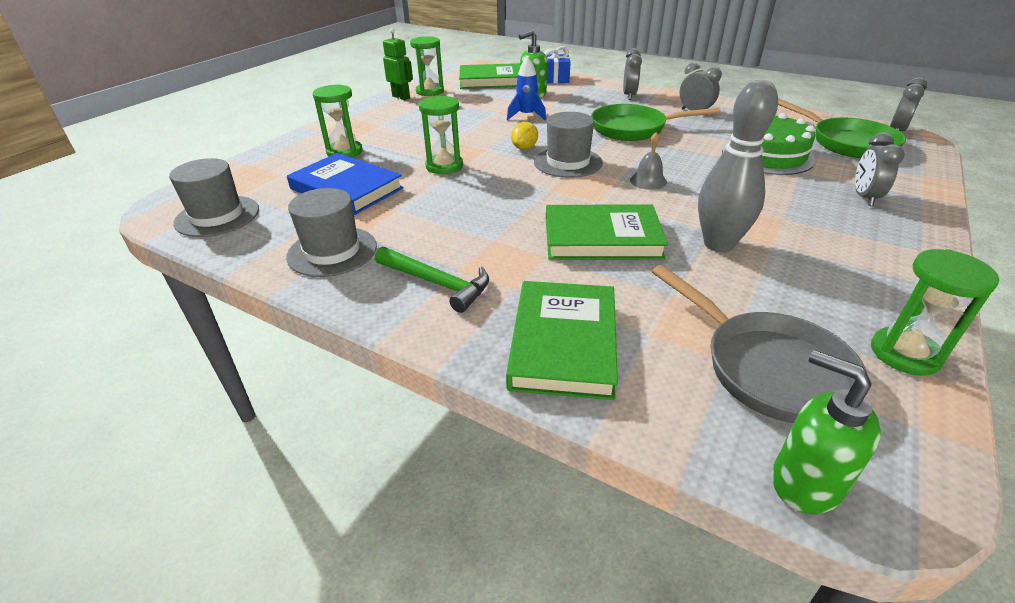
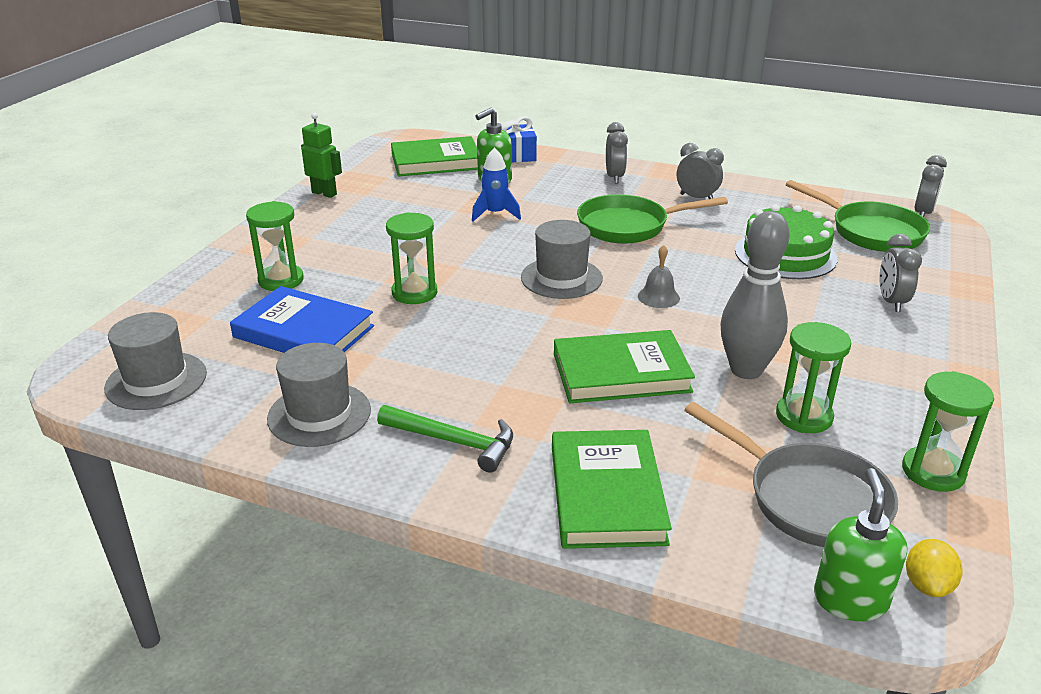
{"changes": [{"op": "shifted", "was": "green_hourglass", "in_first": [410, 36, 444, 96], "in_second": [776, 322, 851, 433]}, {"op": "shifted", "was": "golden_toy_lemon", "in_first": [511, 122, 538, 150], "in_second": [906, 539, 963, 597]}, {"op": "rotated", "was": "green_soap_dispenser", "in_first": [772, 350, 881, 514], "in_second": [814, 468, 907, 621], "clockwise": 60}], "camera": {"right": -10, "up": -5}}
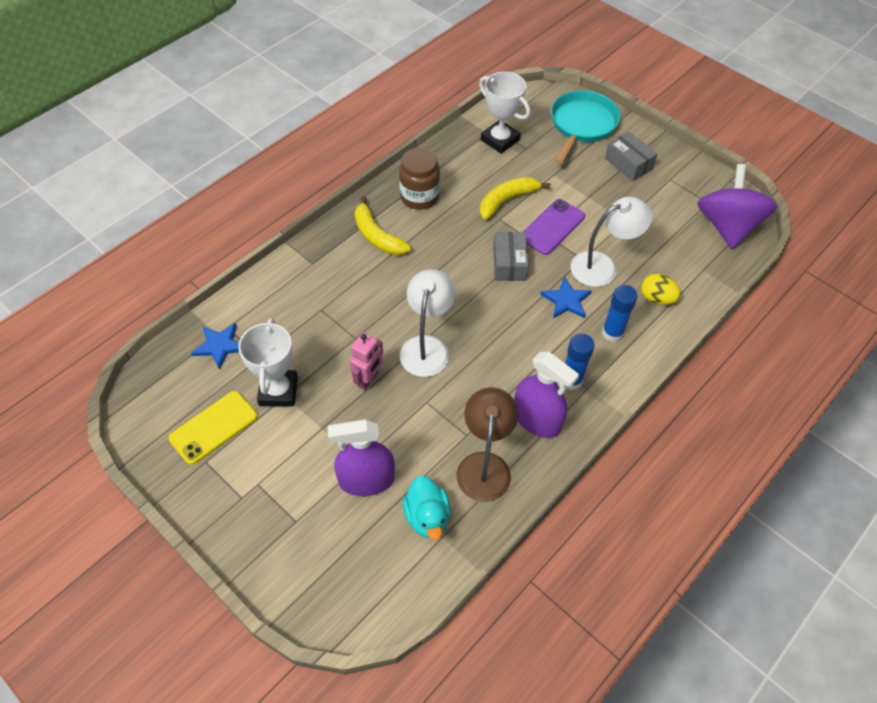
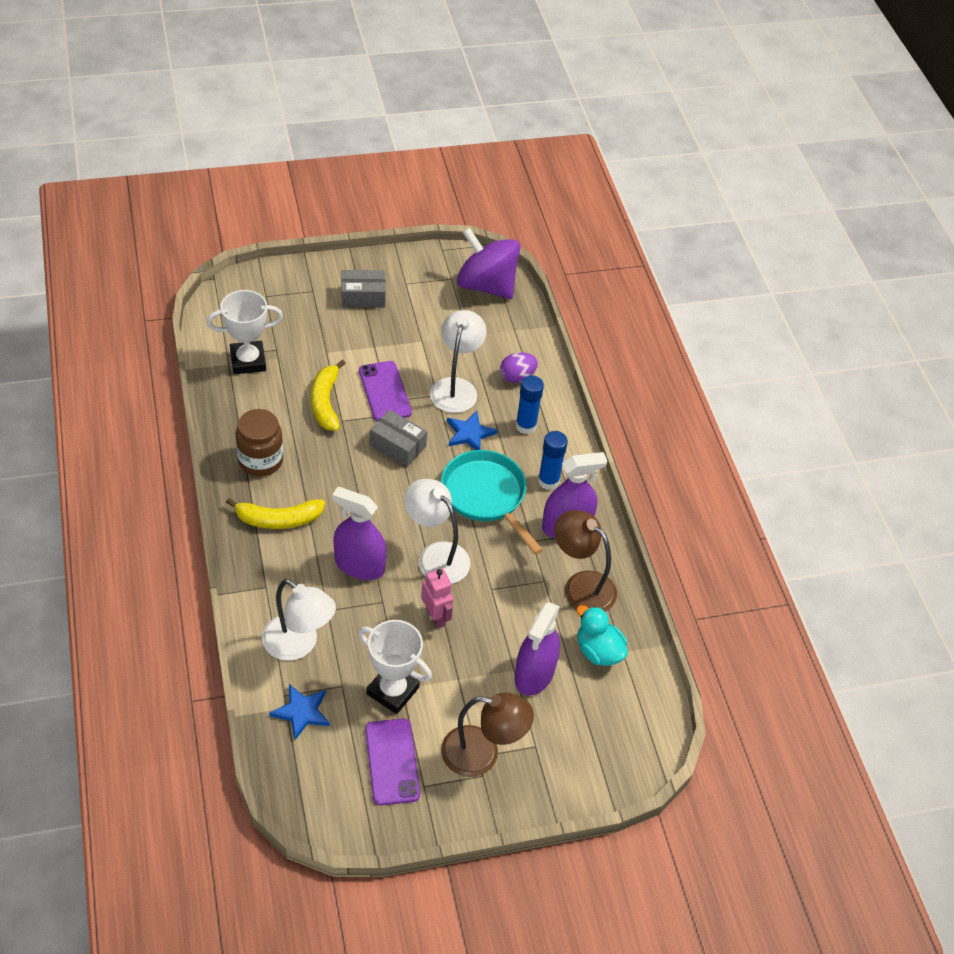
{"changes": [{"op": "new", "now": "white_desk_lamp", "in_second": [262, 579, 336, 661]}, {"op": "new", "now": "purple_sprayer", "in_second": [332, 487, 387, 580]}, {"op": "new", "now": "dark_brown_desk_lamp", "in_second": [441, 693, 534, 777]}, {"op": "shifted", "was": "turquoise_frying_pan", "in_first": [551, 90, 620, 164], "in_second": [441, 450, 543, 555]}, {"op": "repainted", "was": "golden_phone", "now": "purple_phone", "in_first": [168, 391, 258, 465], "in_second": [365, 719, 420, 805]}, {"op": "repainted", "was": "golden_egg_shape", "now": "purple_egg_shape", "in_first": [641, 274, 681, 305], "in_second": [500, 352, 538, 383]}, {"op": "rotated", "was": "turquoise_duck", "in_first": [402, 476, 450, 540], "in_second": [576, 605, 628, 666], "clockwise": -150}], "camera": {"right": -60, "up": -5}}
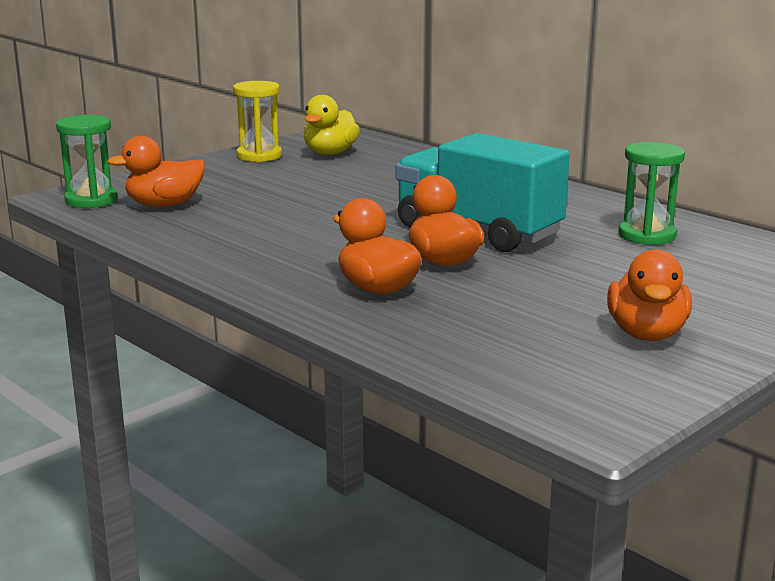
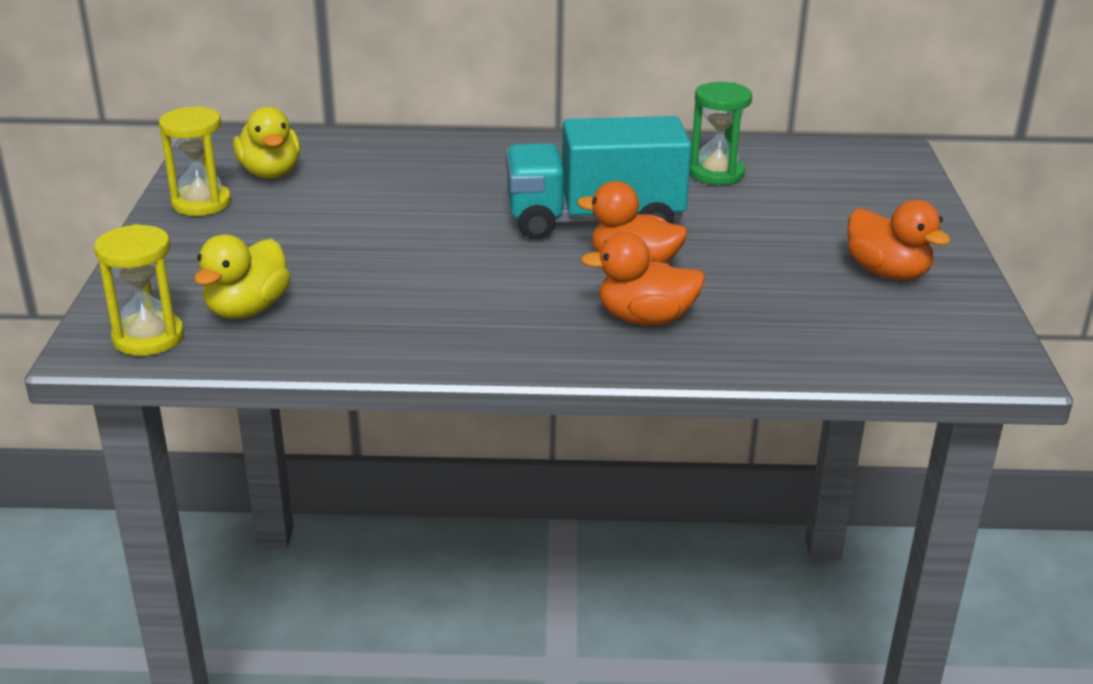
{"changes": [{"op": "repainted", "was": "green_hourglass", "now": "golden_hourglass", "in_first": [56, 115, 118, 208], "in_second": [94, 224, 184, 356]}, {"op": "repainted", "was": "orange-coloured_duck", "now": "golden_duck", "in_first": [107, 136, 205, 207], "in_second": [194, 234, 291, 319]}], "camera": {"right": -45, "up": 10}}
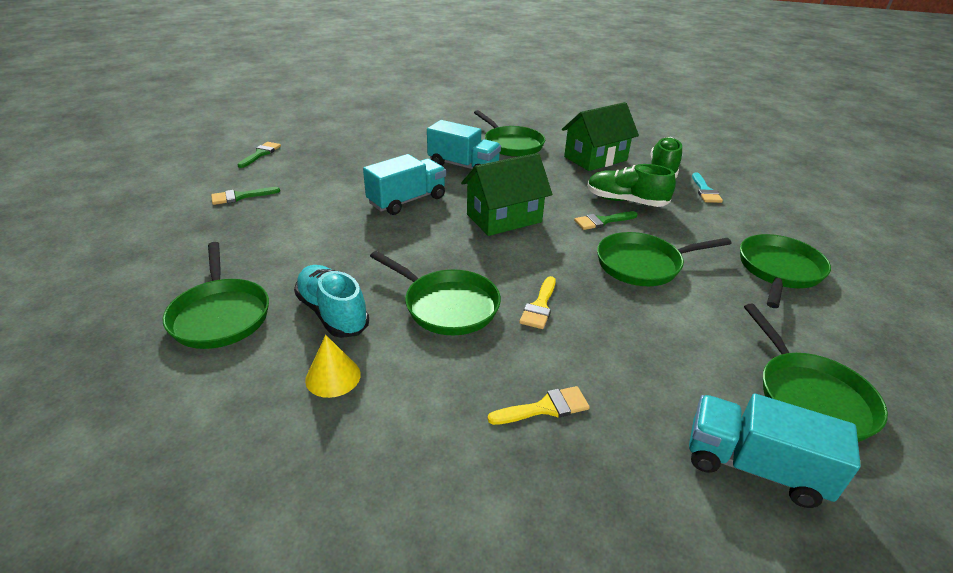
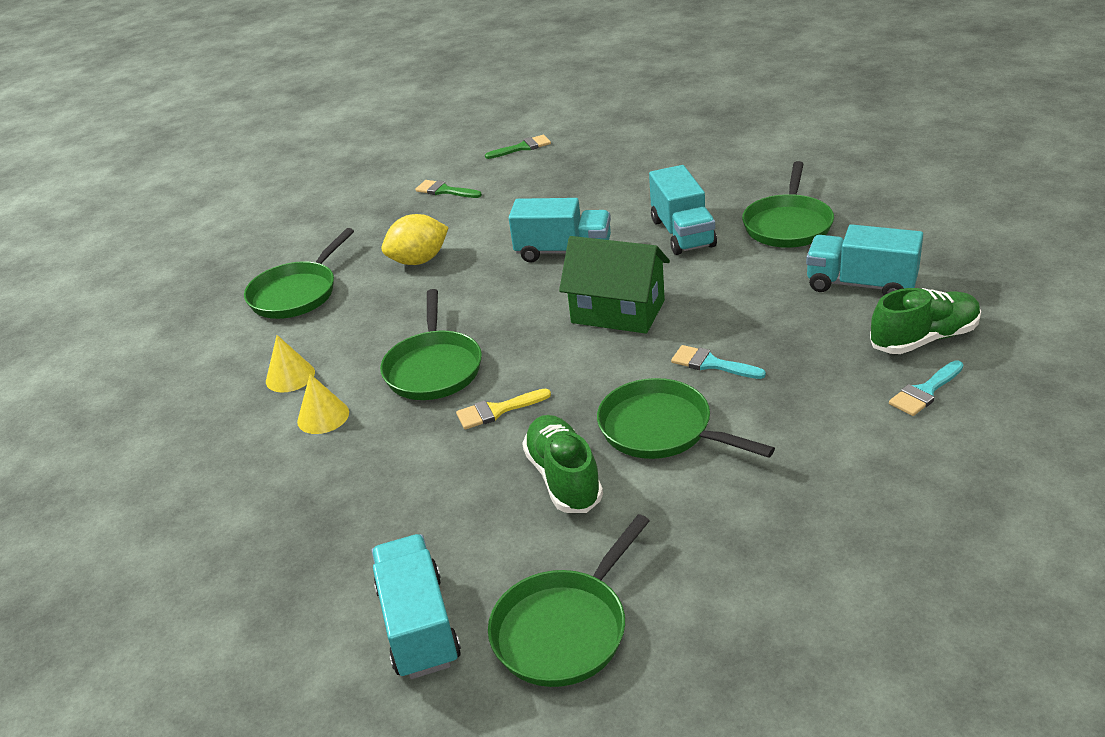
{"changes": [{"op": "gone", "was": "turquoise_shoe", "in_first": [294, 265, 369, 338]}, {"op": "gone", "was": "golden_brush", "in_first": [488, 386, 590, 425]}, {"op": "gone", "was": "green_frying_pan", "in_first": [740, 234, 831, 308]}, {"op": "new", "now": "golden_cone_shape", "in_second": [297, 374, 349, 434]}, {"op": "new", "now": "golden_toy_lemon", "in_second": [382, 214, 449, 265]}, {"op": "shifted", "was": "green_shoe", "in_first": [587, 164, 676, 207], "in_second": [522, 415, 603, 513]}, {"op": "swapped", "was": "green_toy_house", "now": "turquoise_toy_truck", "in_first": [562, 102, 639, 171], "in_second": [806, 224, 923, 295]}, {"op": "repainted", "was": "green_brush", "now": "turquoise_brush", "in_first": [574, 211, 637, 230], "in_second": [671, 345, 766, 379]}], "camera": {"right": 55, "up": 0}}
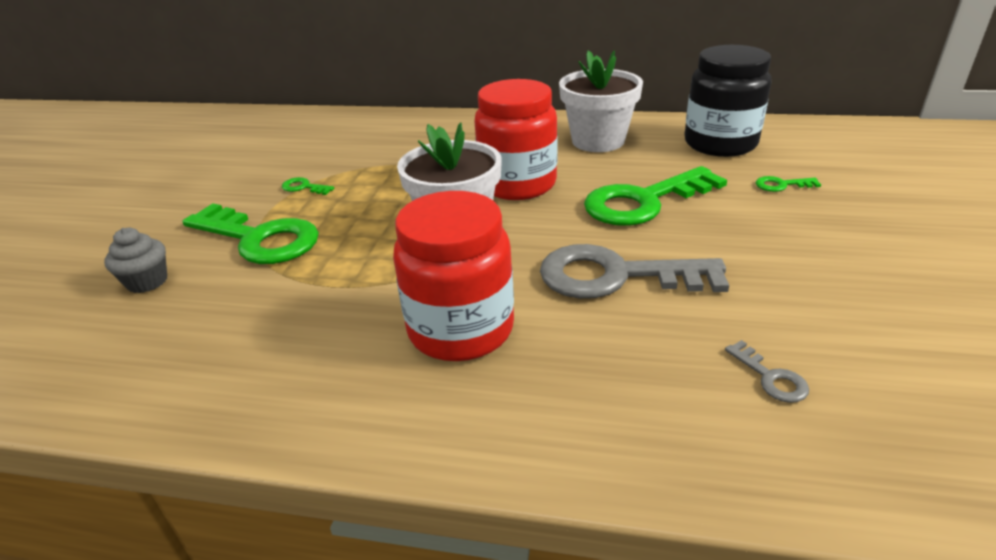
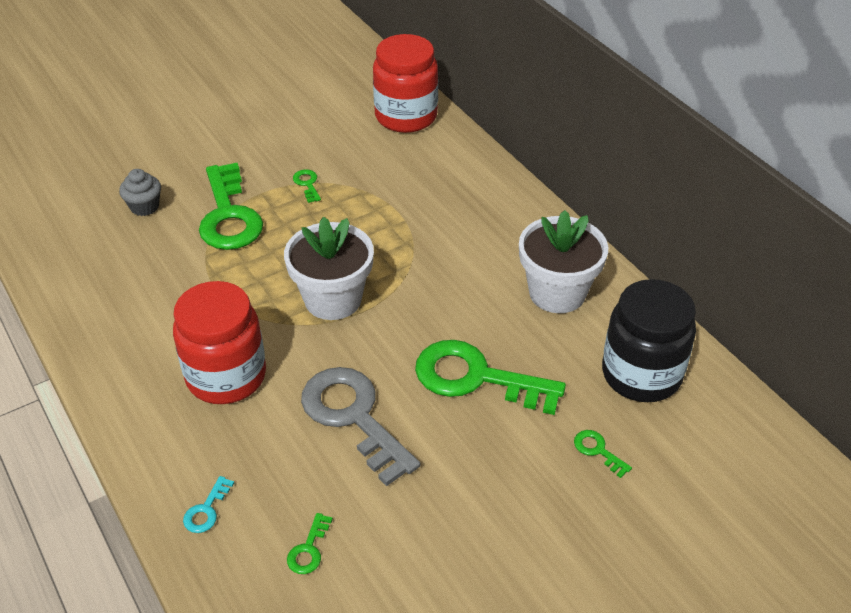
{"changes": [{"op": "new", "now": "turquoise_key", "in_second": [183, 476, 234, 533]}, {"op": "shifted", "was": "crimson_preserve_jar", "in_first": [474, 79, 557, 200], "in_second": [373, 34, 438, 133]}, {"op": "repainted", "was": "grey_key", "now": "green_key", "in_first": [725, 340, 809, 403], "in_second": [287, 513, 333, 574]}], "camera": {"right": 45, "up": 10}}
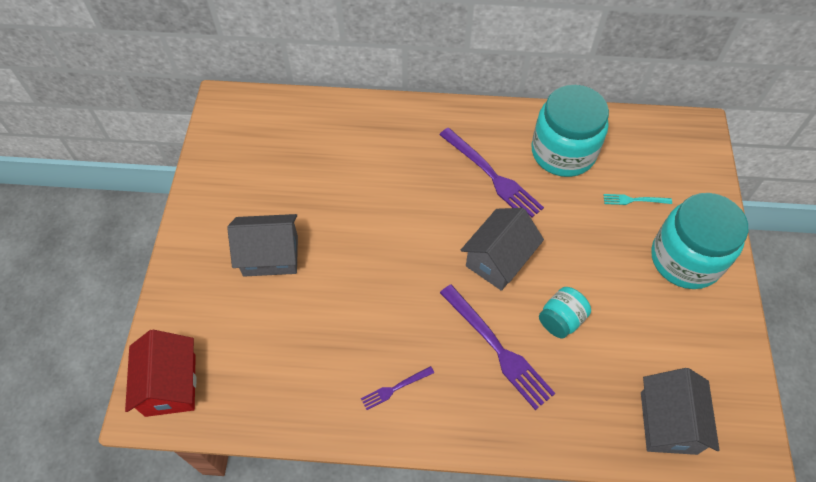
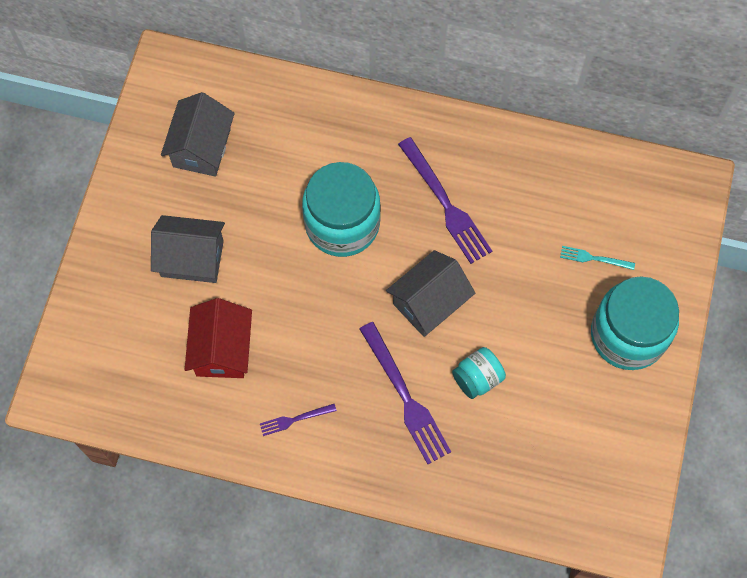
{"changes": [{"op": "shifted", "was": "crimson_toy_house", "in_first": [125, 330, 196, 417], "in_second": [185, 298, 252, 378]}, {"op": "shifted", "was": "turquoise_preserve_jar", "in_first": [531, 85, 609, 177], "in_second": [302, 162, 381, 257]}, {"op": "shifted", "was": "grey_toy_house", "in_first": [641, 368, 720, 455], "in_second": [161, 92, 235, 177]}], "camera": {"right": 10, "up": 10}}
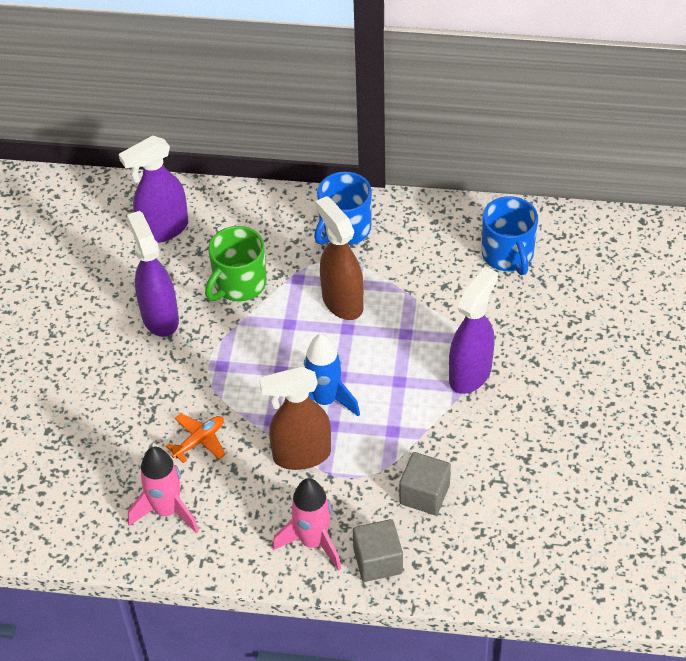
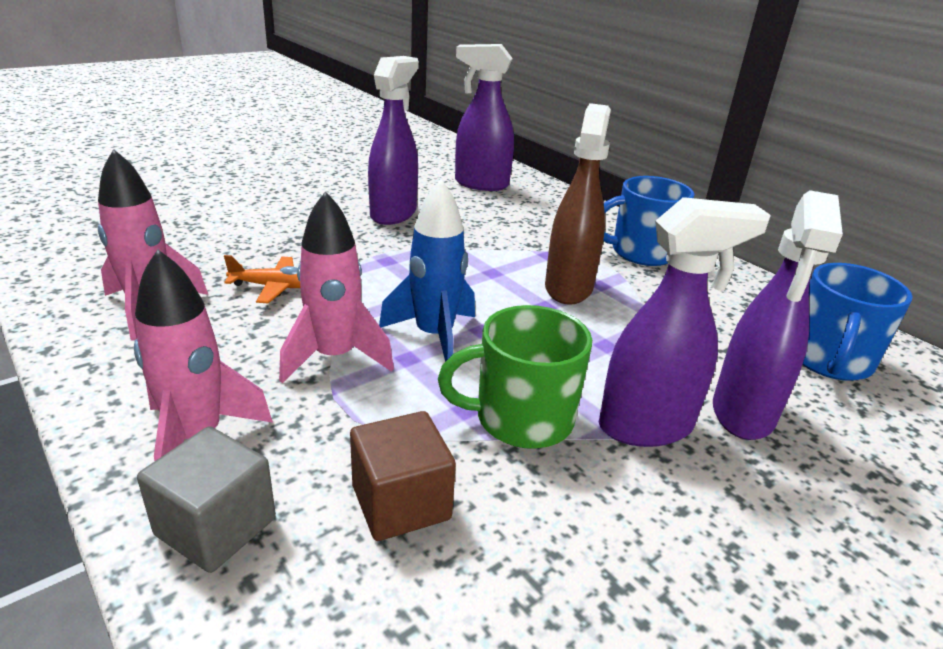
{"changes": [{"op": "new", "now": "purple_sprayer", "in_second": [713, 190, 843, 440]}, {"op": "shifted", "was": "green_tea_mug", "in_first": [205, 226, 267, 301], "in_second": [438, 305, 592, 449]}, {"op": "swapped", "was": "dark_brown_sprayer", "now": "rose-pink_toy_rocket", "in_first": [259, 367, 331, 470], "in_second": [279, 191, 394, 384]}, {"op": "repainted", "was": "grey_cube", "now": "dark_brown_cube", "in_first": [399, 452, 451, 515], "in_second": [350, 411, 456, 541]}], "camera": {"right": 40, "up": -20}}
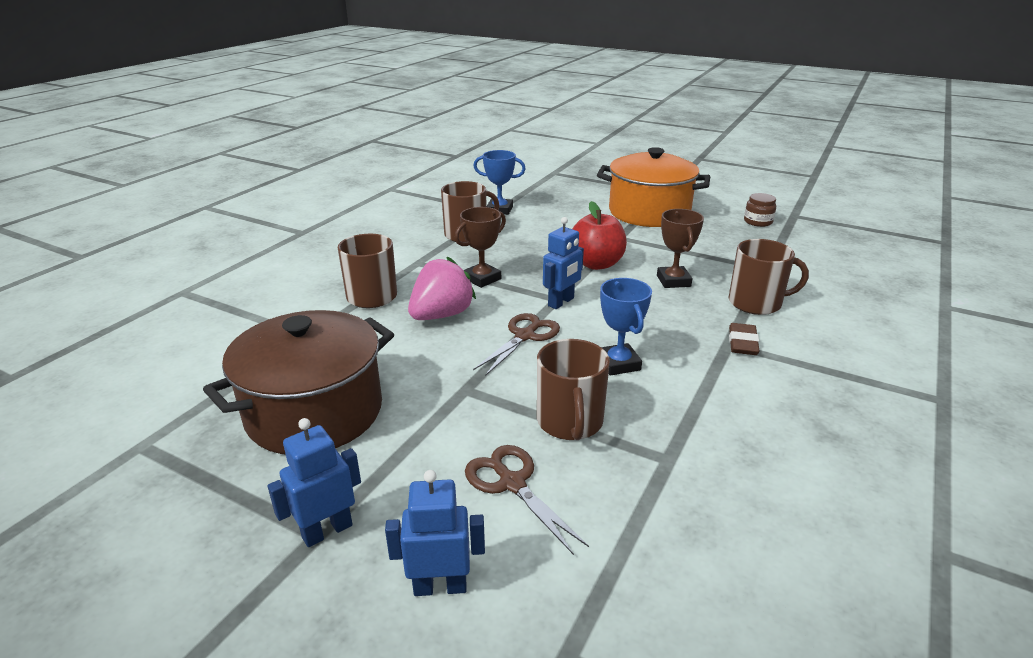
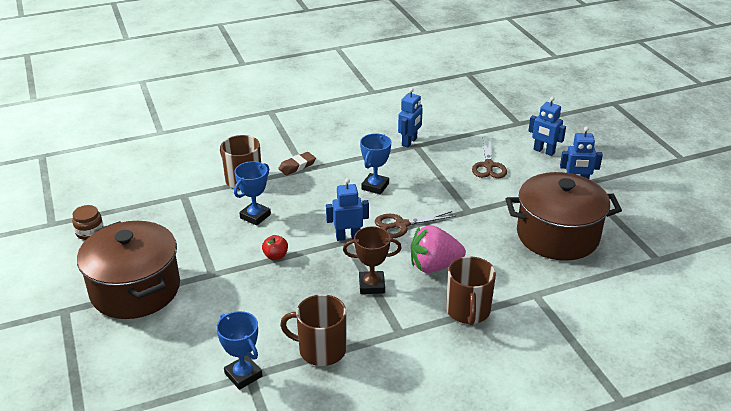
{"changes": [{"op": "gone", "was": "dark_brown_tea_mug", "in_first": [537, 339, 610, 440]}, {"op": "new", "now": "blue_robot", "in_second": [398, 88, 423, 148]}, {"op": "repainted", "was": "orange-coloured_cooking_pot", "now": "dark_brown_cooking_pot", "in_first": [597, 147, 710, 227], "in_second": [77, 221, 180, 319]}, {"op": "repainted", "was": "dark_brown_prize_cup", "now": "blue_prize_cup", "in_first": [657, 209, 704, 288], "in_second": [234, 161, 271, 226]}, {"op": "scaled", "was": "crimson_apple", "in_first": [572, 201, 627, 270], "in_second": [262, 235, 288, 260], "ratio": 0.5}], "camera": {"right": -140, "up": 5}}
